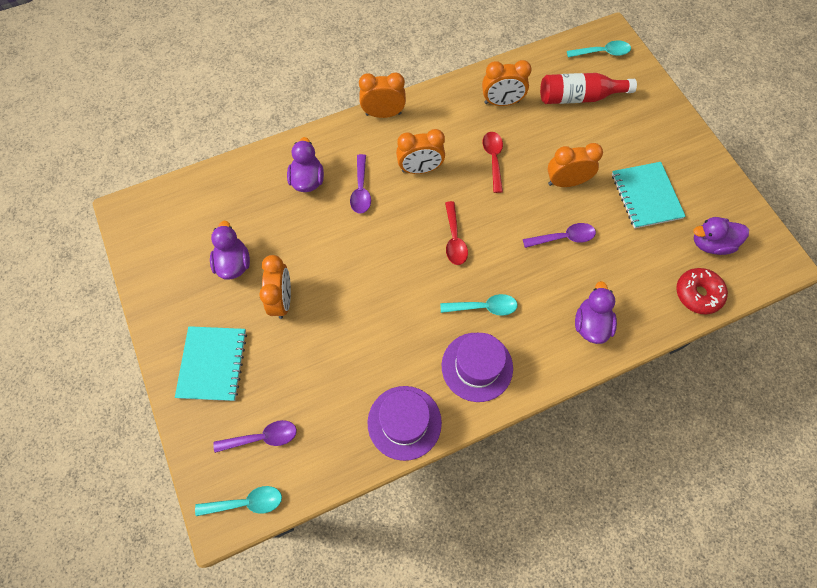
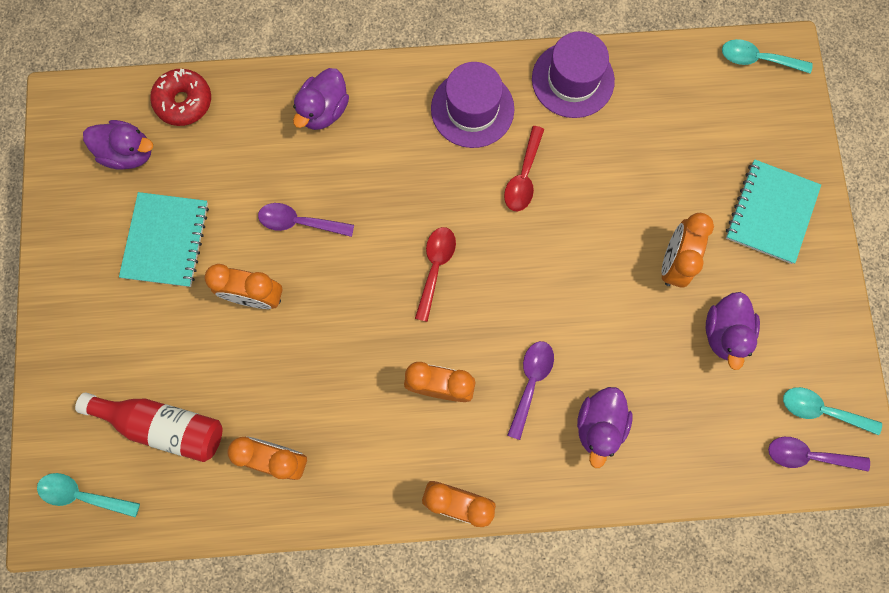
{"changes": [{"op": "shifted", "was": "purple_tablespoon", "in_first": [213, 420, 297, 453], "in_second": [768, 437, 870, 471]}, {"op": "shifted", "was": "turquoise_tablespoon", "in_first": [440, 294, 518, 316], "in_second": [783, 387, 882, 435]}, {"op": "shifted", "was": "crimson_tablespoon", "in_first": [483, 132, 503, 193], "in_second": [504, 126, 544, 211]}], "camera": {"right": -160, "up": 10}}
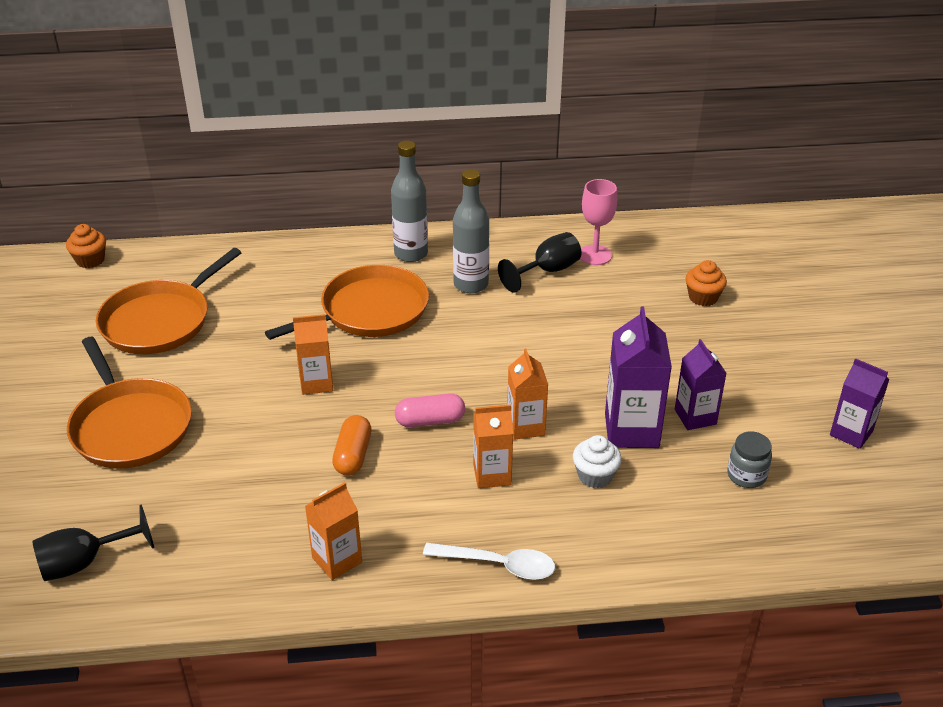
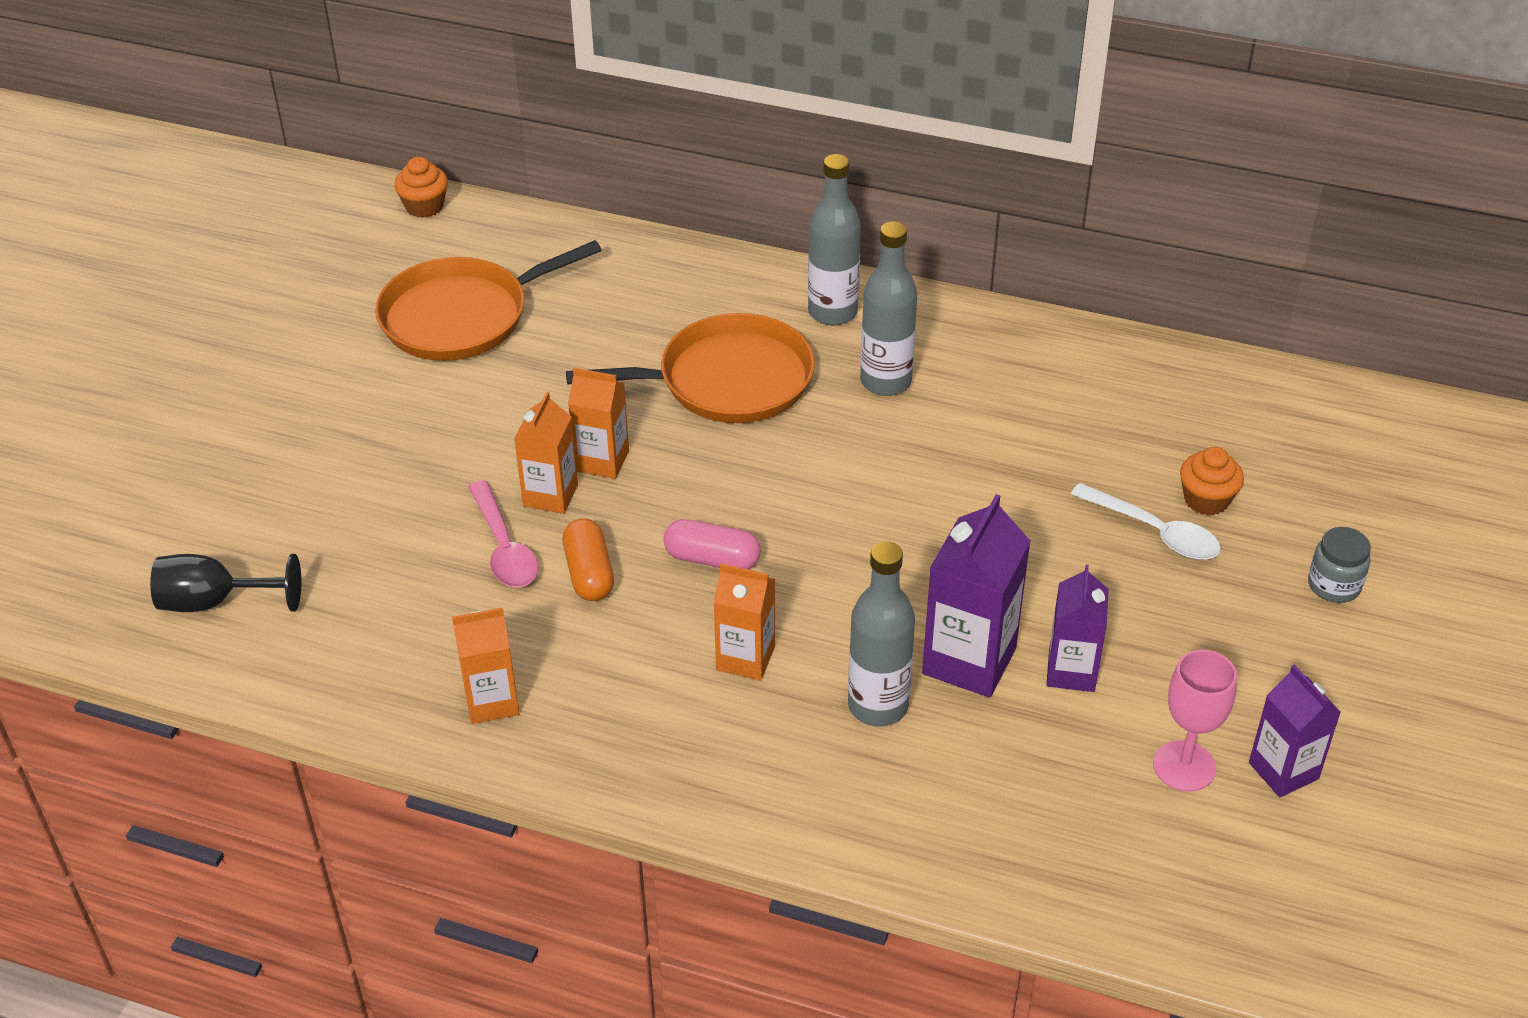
{"changes": [{"op": "gone", "was": "orange-coloured_frying_pan", "in_first": [67, 337, 192, 469]}, {"op": "gone", "was": "jet-black_chalice", "in_first": [498, 232, 582, 293]}, {"op": "new", "now": "rose-pink_tablespoon", "in_second": [468, 480, 538, 588]}, {"op": "shifted", "was": "white_tablespoon", "in_first": [423, 543, 555, 580], "in_second": [1071, 483, 1221, 560]}, {"op": "shifted", "was": "orange-coloured_carton", "in_first": [507, 349, 548, 440], "in_second": [514, 392, 578, 514]}, {"op": "shifted", "was": "rose-pink_chalice", "in_first": [580, 179, 617, 265], "in_second": [1153, 650, 1237, 792]}, {"op": "shifted", "was": "grey_preserve_jar", "in_first": [727, 431, 772, 488], "in_second": [1308, 527, 1371, 603]}, {"op": "swapped", "was": "white_cupcake", "now": "grey_drink_bottle", "in_first": [573, 435, 622, 488], "in_second": [848, 541, 915, 726]}, {"op": "rotated", "was": "orange-coloured_pill_shape", "in_first": [332, 415, 372, 475], "in_second": [563, 518, 614, 601], "clockwise": -45}], "camera": {"right": 25, "up": 5}}
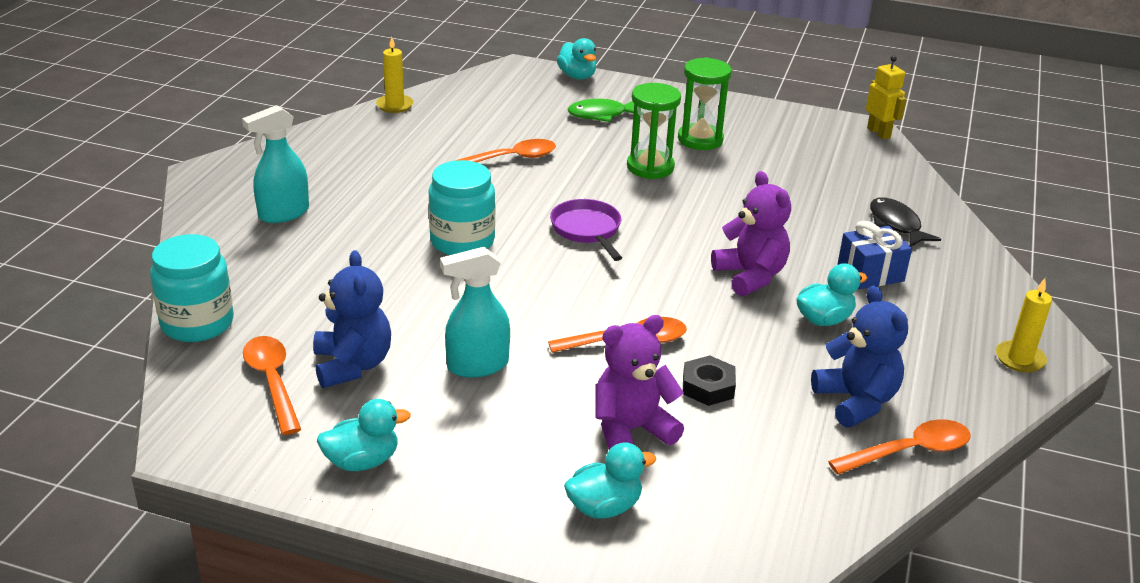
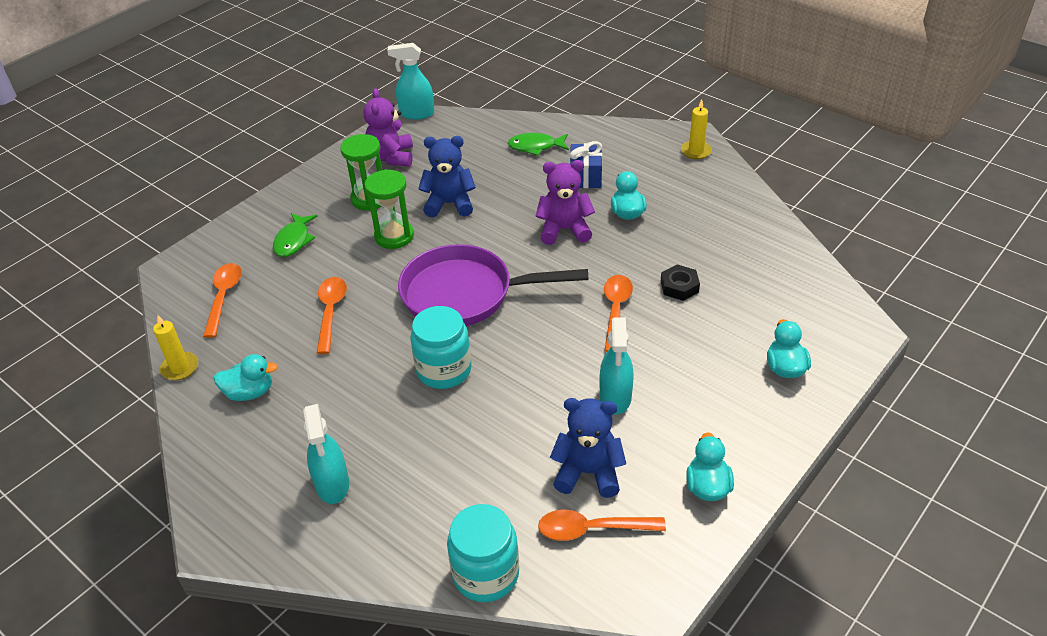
{"changes": [{"op": "shifted", "was": "turquoise_duck", "in_first": [557, 38, 597, 80], "in_second": [214, 354, 278, 401]}, {"op": "shifted", "was": "purple_teddy", "in_first": [595, 315, 684, 450], "in_second": [363, 88, 413, 166]}, {"op": "shifted", "was": "blue_teddy", "in_first": [811, 285, 908, 428], "in_second": [418, 136, 476, 217]}, {"op": "shifted", "was": "orange-coloured_tablespoon", "in_first": [828, 419, 970, 475], "in_second": [203, 263, 242, 338]}, {"op": "swapped", "was": "golden_robot", "now": "turquoise_sprayer", "in_first": [866, 55, 907, 140], "in_second": [387, 43, 434, 120]}, {"op": "repainted", "was": "jet-black_fish_figure", "now": "green_fish_figure", "in_first": [870, 197, 941, 247], "in_second": [508, 133, 569, 156]}, {"op": "scaled", "was": "purple_frying_pan", "in_first": [550, 199, 622, 261], "in_second": [398, 244, 588, 326], "ratio": 1.9}], "camera": {"right": -65, "up": 10}}
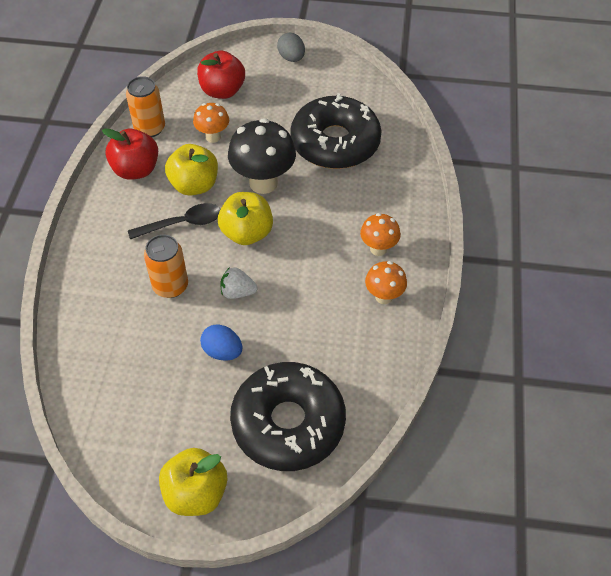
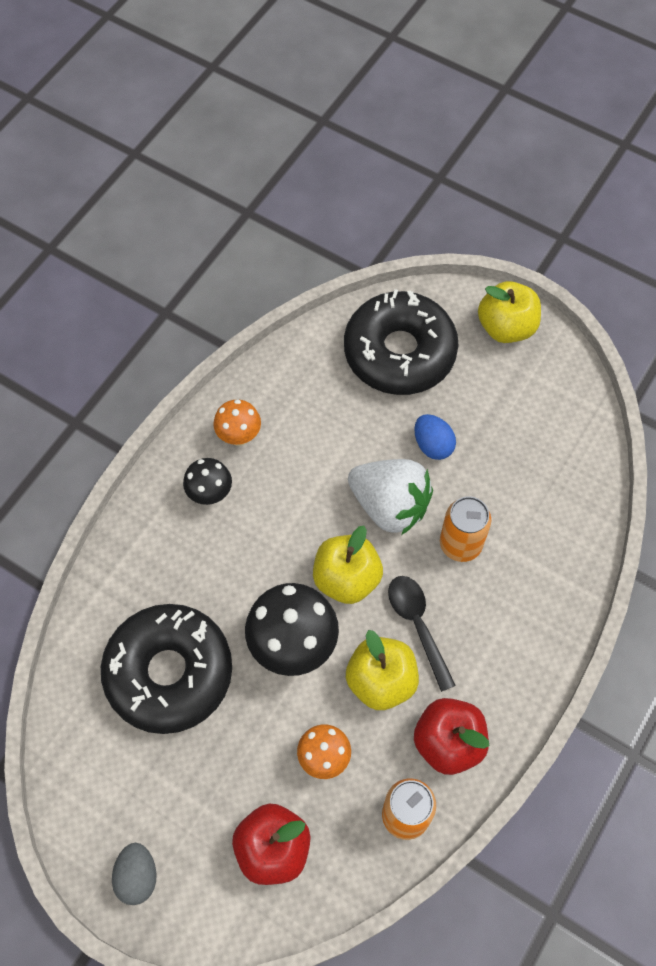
{"changes": [{"op": "repainted", "was": "orange-coloured_mushroom", "now": "jet-black_mushroom", "in_first": [360, 213, 401, 256], "in_second": [183, 458, 232, 505]}, {"op": "rotated", "was": "jet-black_tablespoon", "in_first": [128, 203, 221, 239], "in_second": [388, 576, 456, 692], "clockwise": 60}, {"op": "scaled", "was": "white_strawberry", "in_first": [221, 267, 258, 299], "in_second": [348, 459, 433, 535], "ratio": 1.99}], "camera": {"right": -155, "up": 10}}
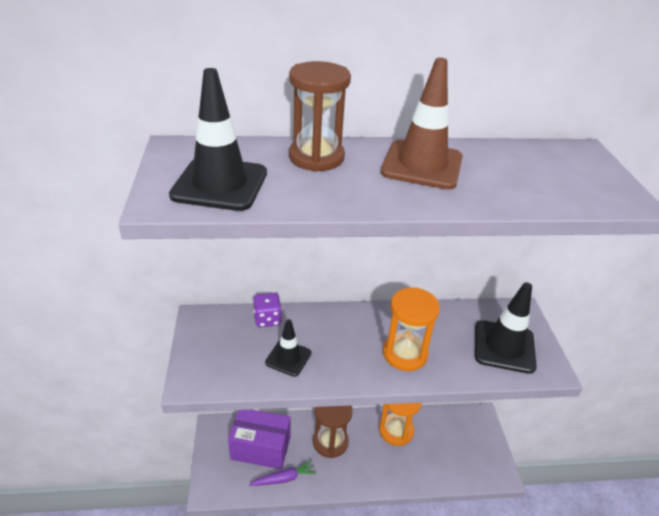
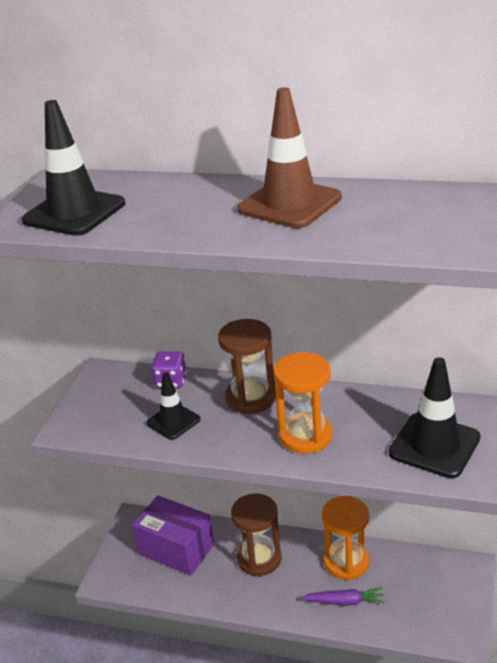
{"changes": [{"op": "shifted", "was": "purple_root_vegetable", "in_first": [249, 460, 316, 486], "in_second": [300, 587, 385, 606]}, {"op": "shifted", "was": "dark_brown_hourglass", "in_first": [289, 61, 351, 172], "in_second": [218, 319, 276, 414]}], "camera": {"right": 25, "up": -5}}
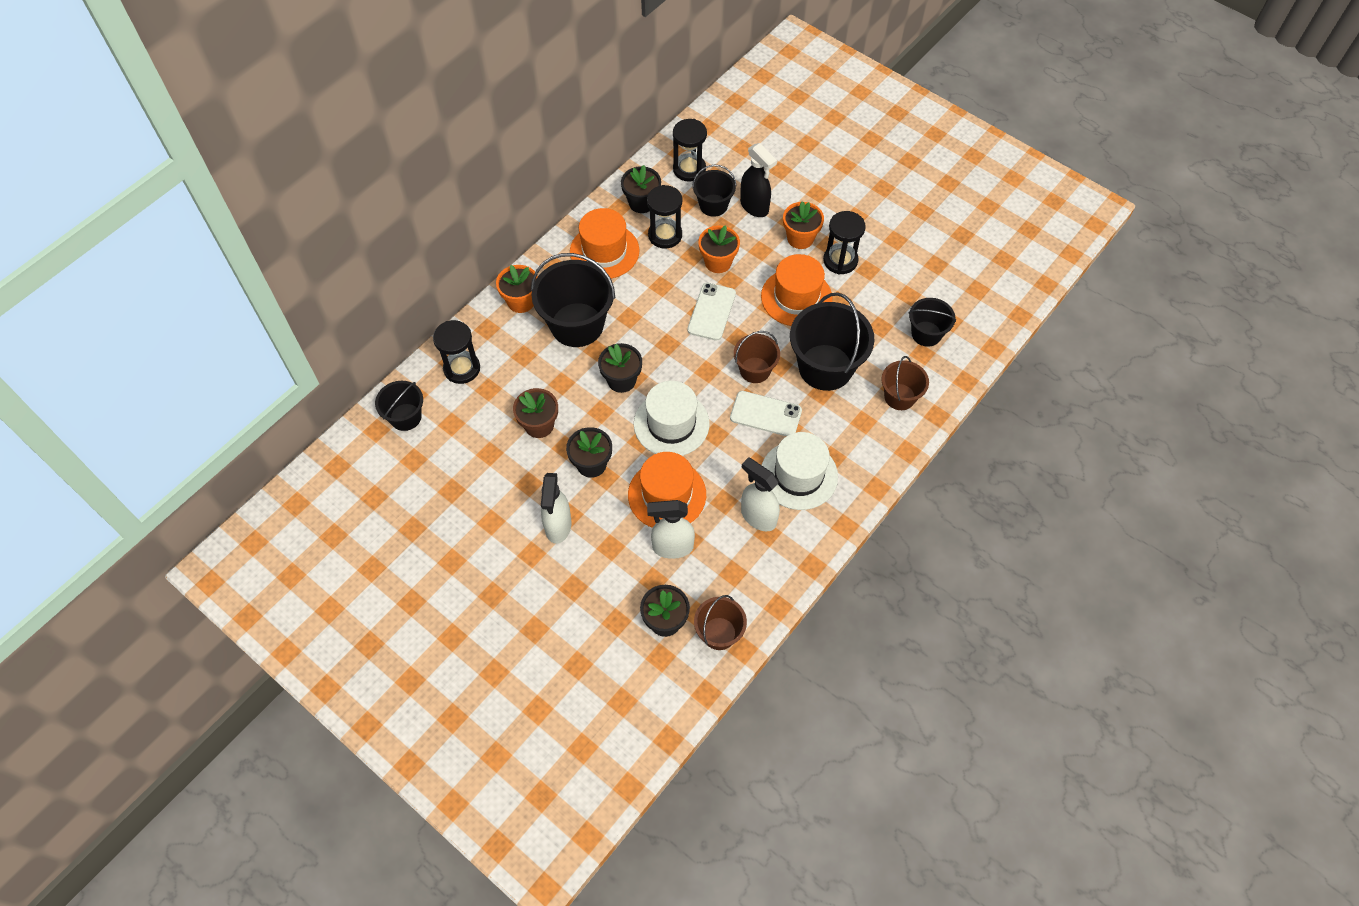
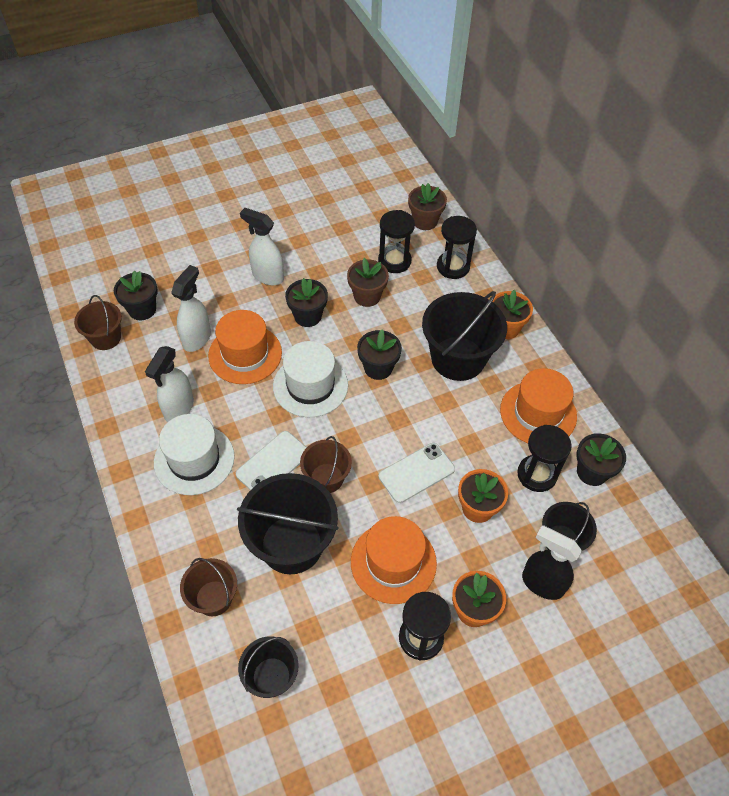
{"changes": [{"op": "shifted", "was": "jet-black_hourglass", "in_first": [673, 119, 707, 182], "in_second": [378, 210, 415, 273]}, {"op": "swapped", "was": "jet-black_pail", "now": "dark_brown_plant_pot", "in_first": [375, 381, 423, 431], "in_second": [408, 183, 447, 230]}, {"op": "rotated", "was": "white_phone", "in_first": [687, 283, 736, 341], "in_second": [379, 443, 455, 503], "clockwise": -75}, {"op": "rotated", "was": "jet-black_sprayer", "in_first": [740, 143, 777, 217], "in_second": [522, 525, 582, 600], "clockwise": 45}, {"op": "rotated", "was": "white_sprayer", "in_first": [741, 457, 780, 531], "in_second": [145, 346, 194, 422], "clockwise": 135}], "camera": {"right": 115, "up": -5}}
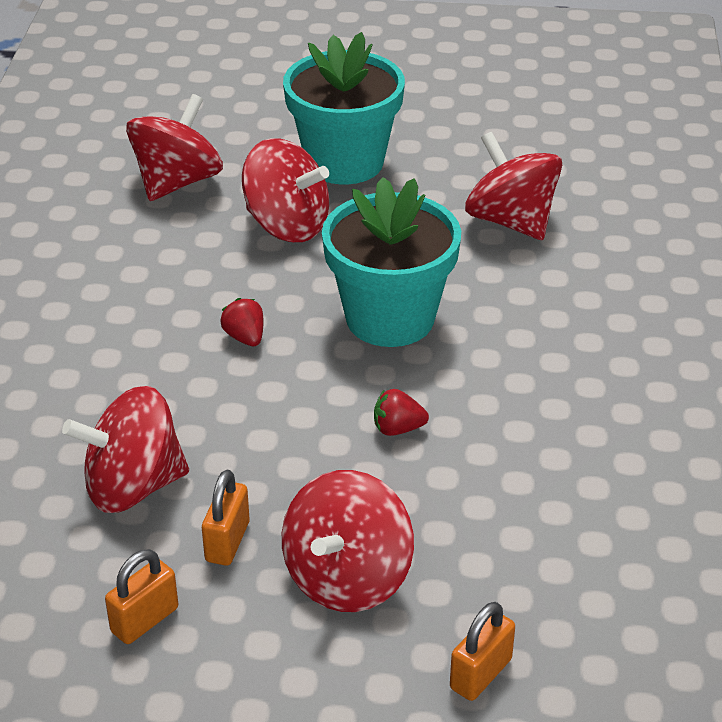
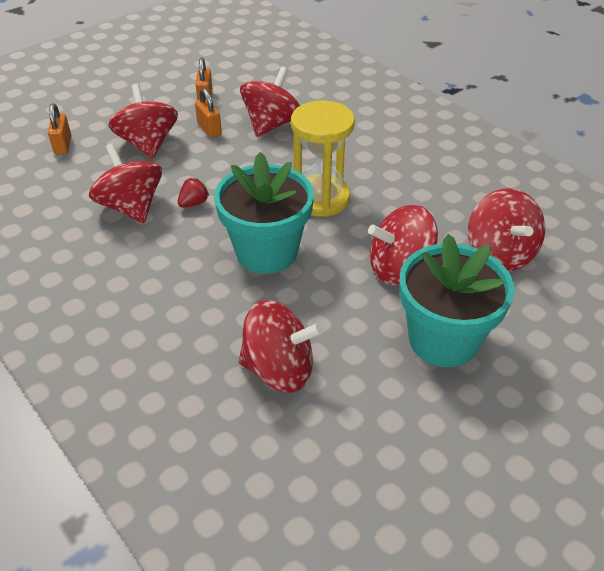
{"changes": [{"op": "new", "now": "crimson_toy_top", "in_second": [89, 143, 162, 223]}, {"op": "swapped", "was": "crimson_strawberry", "now": "golden_hourglass", "in_first": [220, 298, 264, 346], "in_second": [291, 100, 355, 217]}], "camera": {"right": 135, "up": 5}}
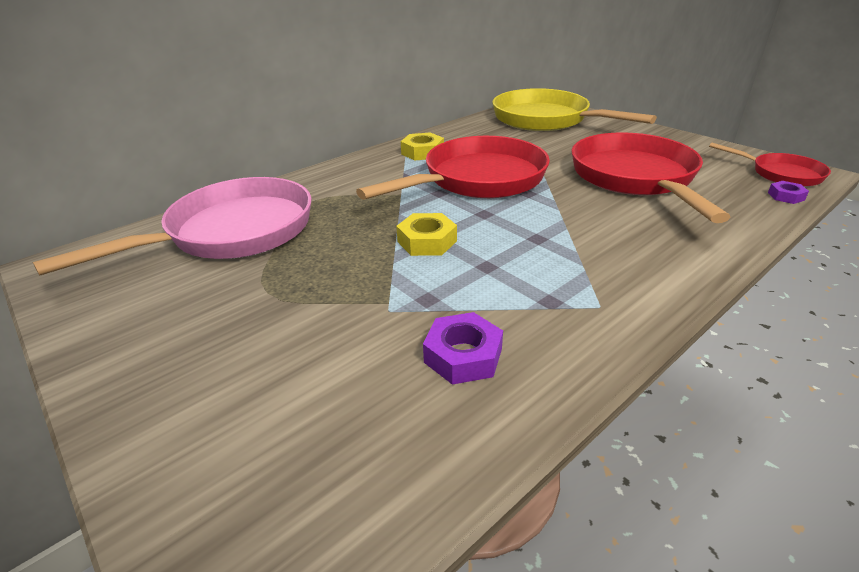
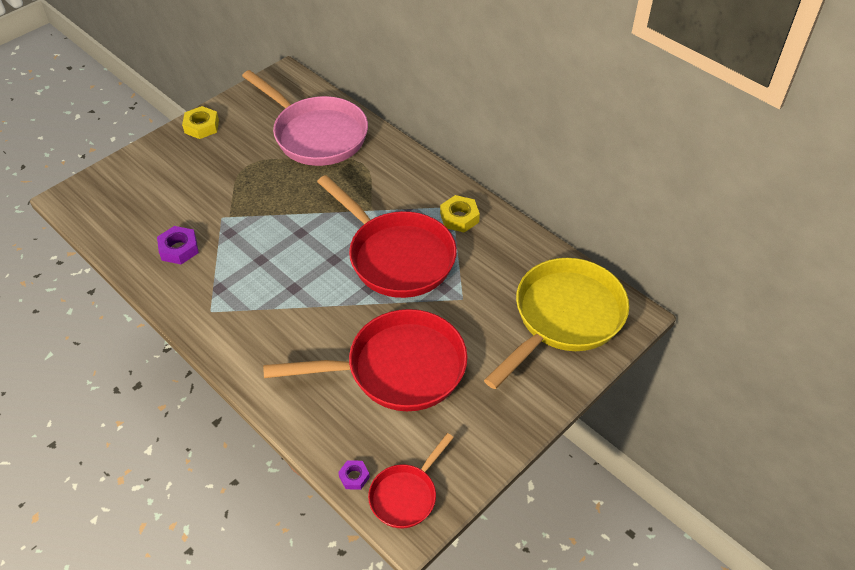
{"changes": [{"op": "shifted", "was": "golden_nut", "in_first": [396, 213, 457, 256], "in_second": [182, 106, 219, 139]}], "camera": {"right": 85, "up": 15}}
